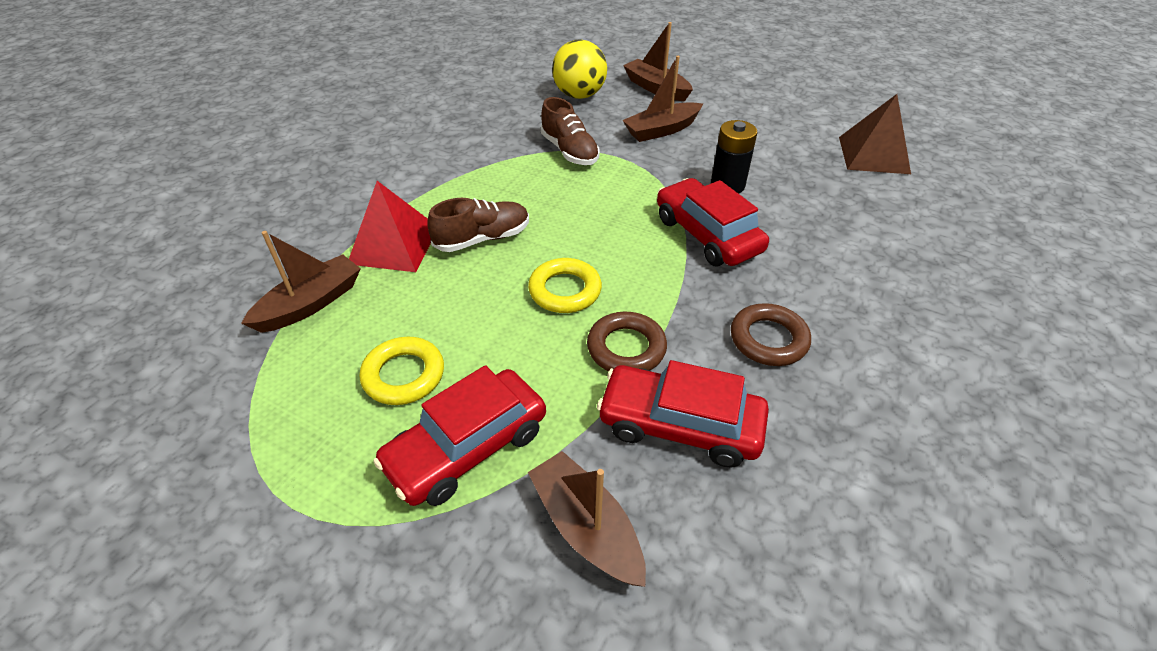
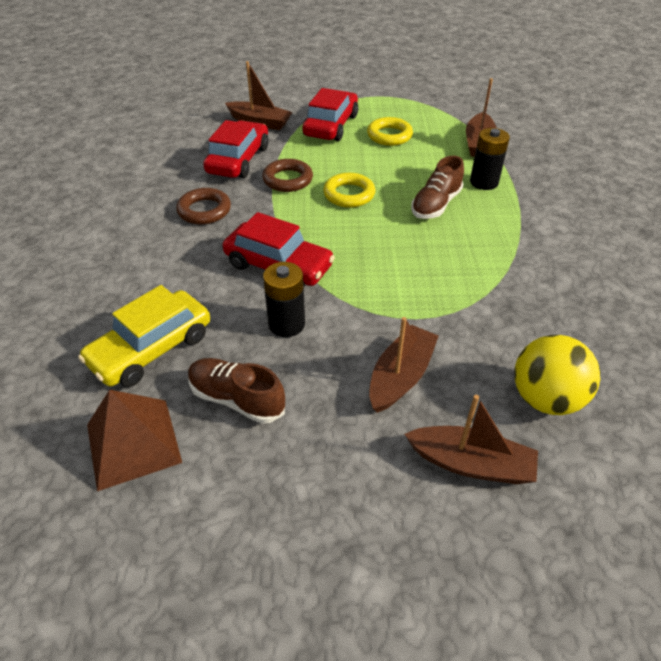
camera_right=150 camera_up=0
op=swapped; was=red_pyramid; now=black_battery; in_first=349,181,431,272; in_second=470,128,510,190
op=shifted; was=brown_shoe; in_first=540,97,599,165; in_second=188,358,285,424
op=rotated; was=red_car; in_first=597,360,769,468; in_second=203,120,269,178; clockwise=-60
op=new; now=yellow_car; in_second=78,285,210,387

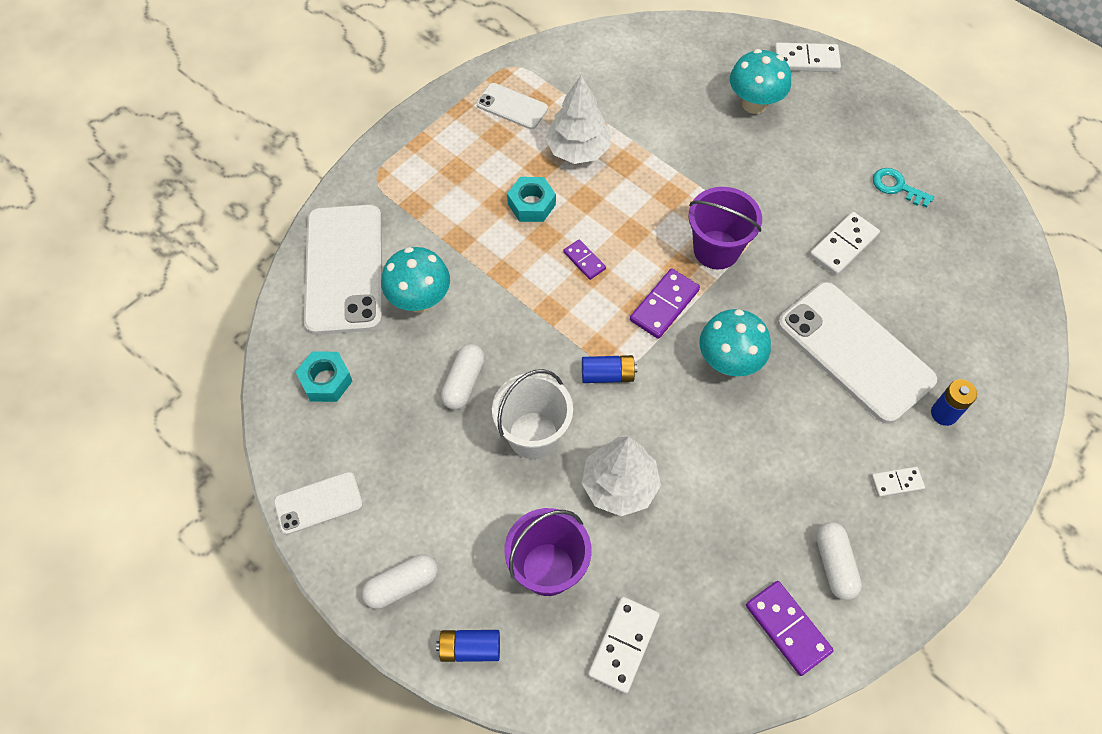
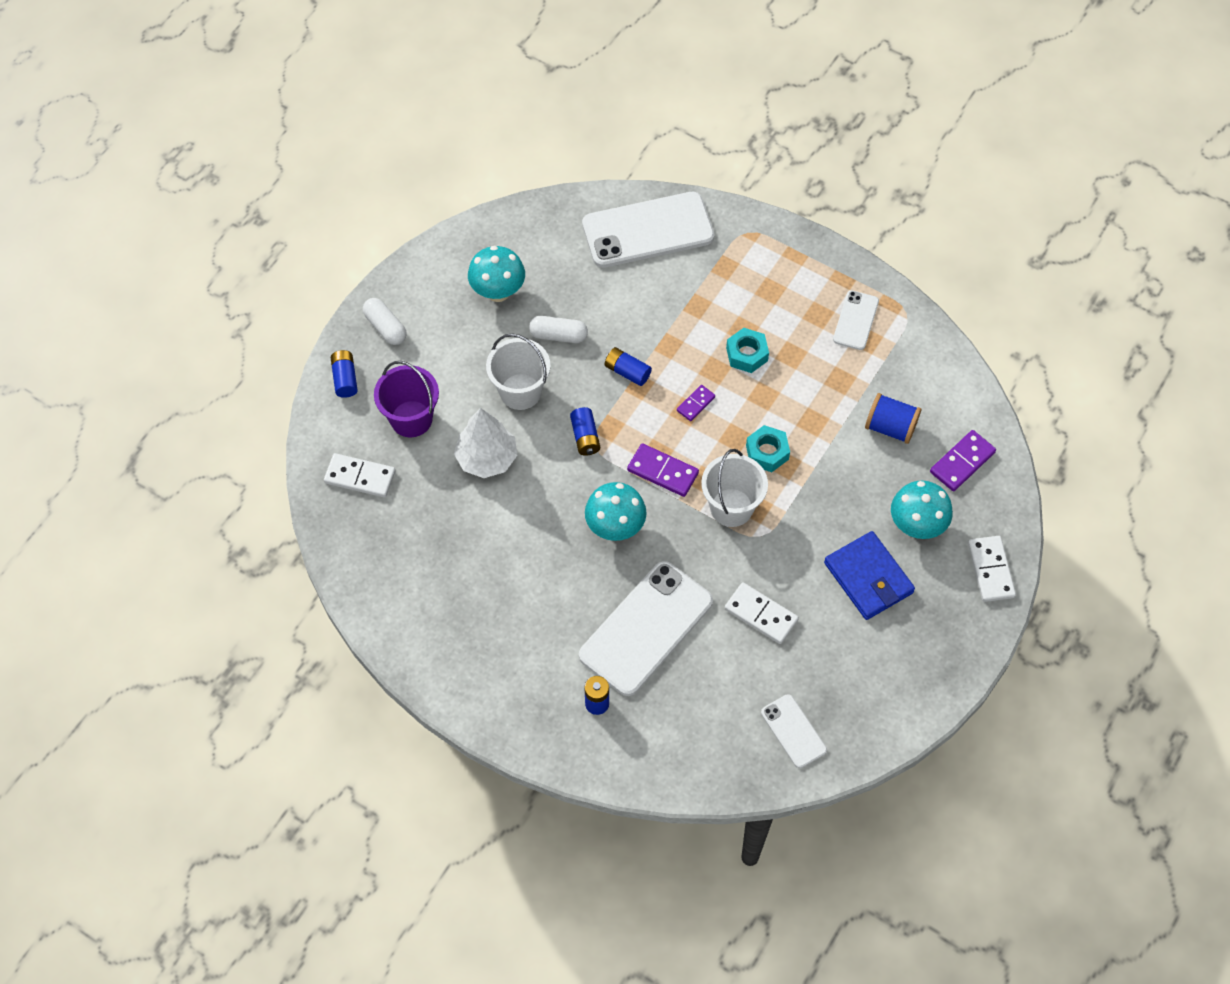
camera_right=80 camera_up=0
op=shifted; was=white_phone; in_first=274,472,363,535; in_second=761,694,827,768
op=shifted; was=turquoise_nut; in_first=296,351,353,402; in_second=746,425,790,472
op=shifted; was=turquoise_mushroom; in_first=381,247,450,313; in_second=468,246,525,302
op=gone; was=white_tree; in_first=545,75,611,164
op=repainted; was=purple_bucket; now=white_bucket; in_first=688,187,762,269; in_second=701,449,768,527
op=shifted; was=purple_domino; in_first=746,581,834,676; in_second=930,430,996,491
op=gone; was=white_capsule; in_first=816,522,862,600
op=gone; was=white_domino; in_first=871,467,925,497
op=gone; was=turquoise_key; in_first=873,168,934,208
op=new; now=blue_battery; in_second=605,347,652,386
op=new; now=blue_wallet; in_second=824,531,915,620
op=new; now=blue_spool; in_second=865,393,921,444

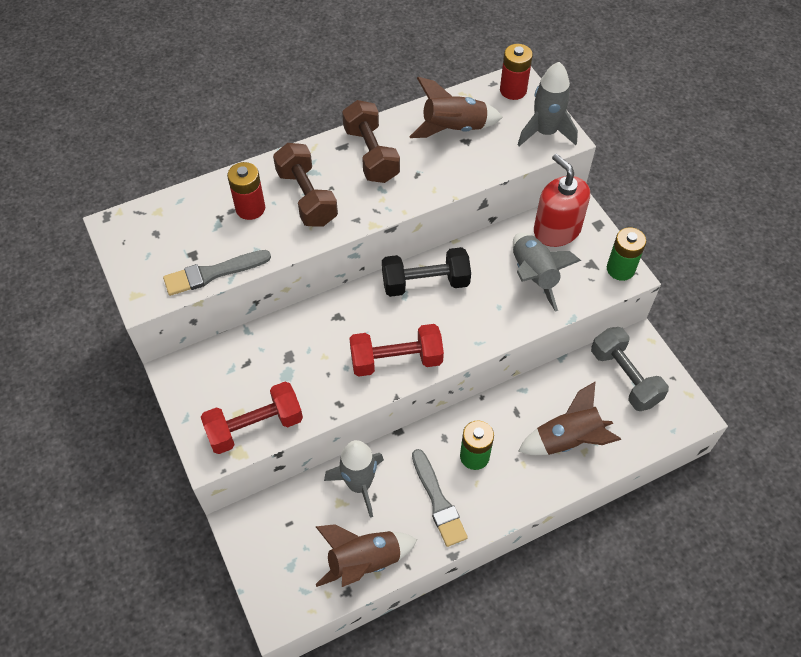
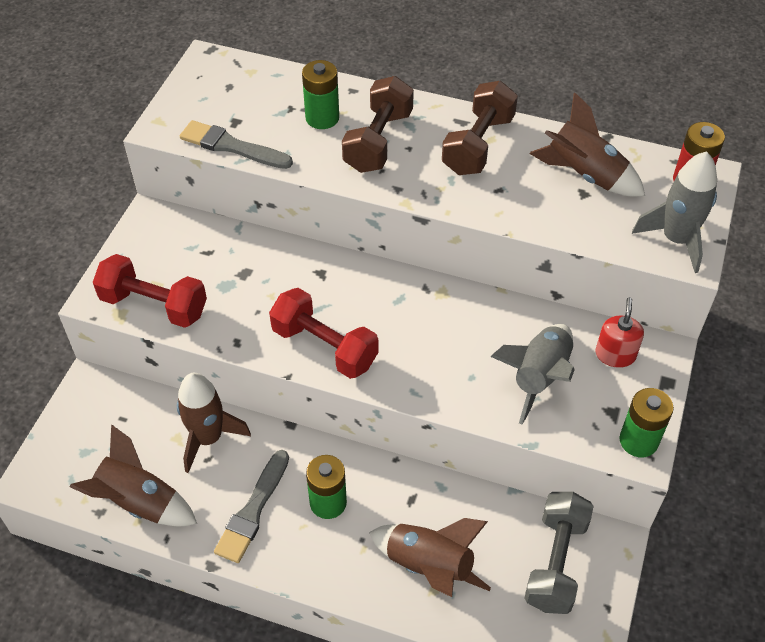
camera_right=45 camera_up=-5
op=repainted; was=red_battery; now=green_battery; in_first=227,162,265,220; in_second=302,60,339,129
op=repainted; was=grey_rocket; now=brown_rocket; in_first=324,440,384,518; in_second=177,373,251,473
op=gone; was=black_dumbbell; in_first=382,247,471,297
op=scaled; was=red_soap_dispenser; in_first=534,154,590,247; in_second=596,297,644,368; ratio=0.59

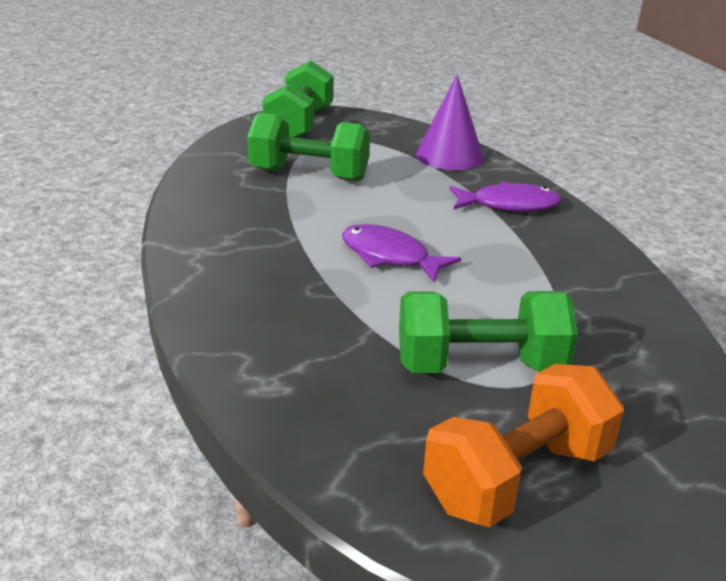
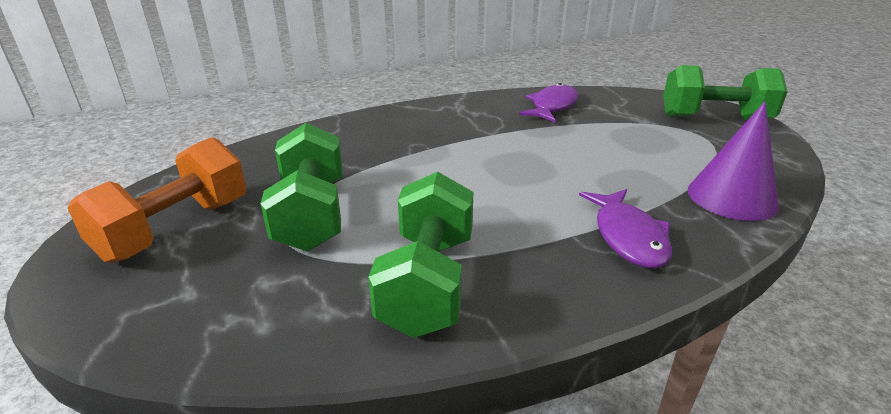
camera_right=85 camera_up=0
op=shifted; was=green_dumbbell; in_first=247,113,370,181; in_second=368,172,473,338
op=shifted; was=purple_fish; in_first=342,224,461,282; in_second=519,83,578,122
op=rotated; was=orange_dumbbell; in_first=423,364,624,527; in_second=67,137,247,263; clockwise=75

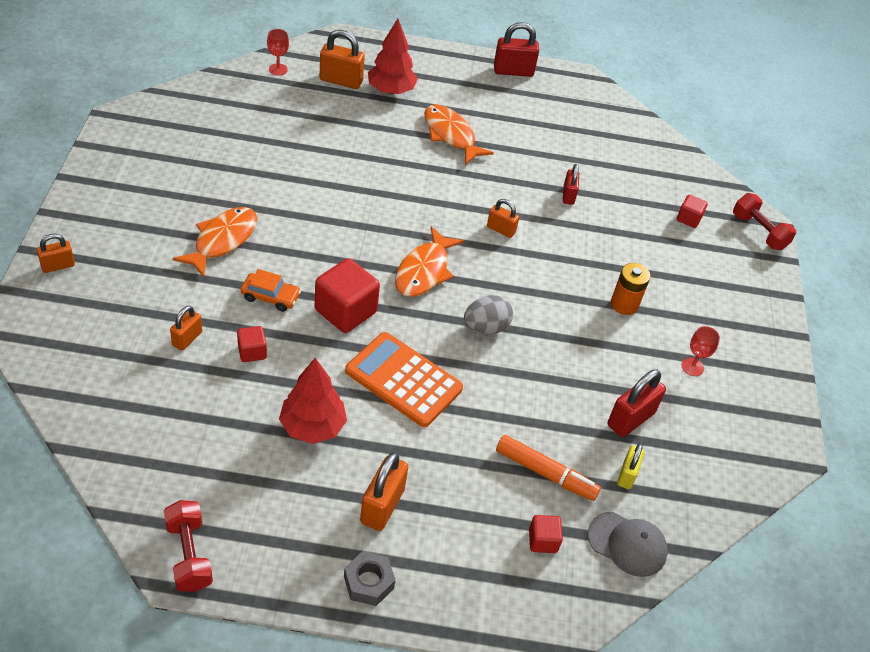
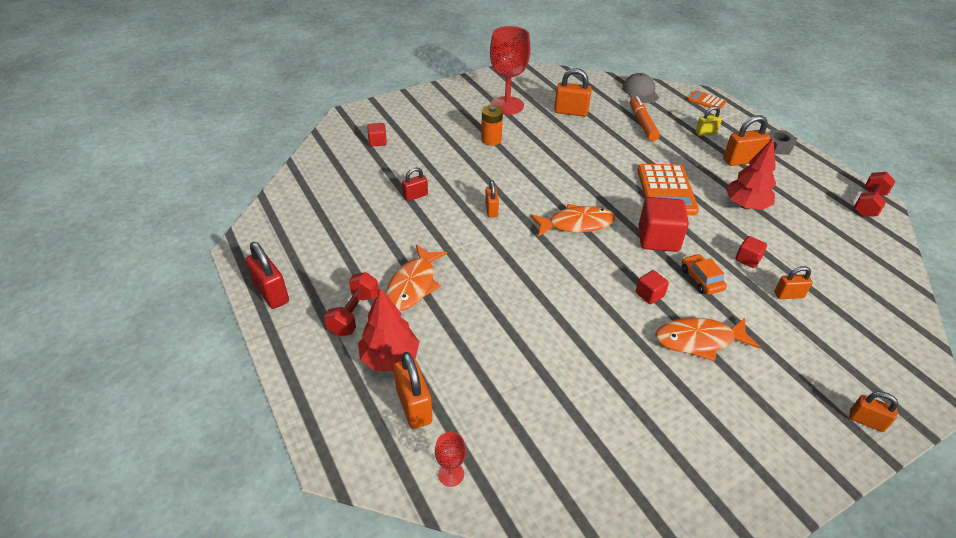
camera_right=-120 camera_up=-5
op=gone; was=grey_egg; in_first=464,295,513,334
op=shifted; was=red_cube; in_first=529,515,563,553; in_second=635,270,669,304
op=repainted; was=red_padlock; now=orange_padlock; in_first=608,369,666,437; in_second=554,68,592,117
op=shifted; was=yellow_padlock; in_first=617,443,645,489; in_second=696,106,722,136
op=scaled; was=red_goblet; in_first=682,326,720,376; in_second=490,26,530,115; ratio=2.28
op=shifted; was=red_dumbbell; in_first=733,193,796,250; in_second=324,272,379,336
op=new; now=orange_calculator; in_second=688,90,726,109

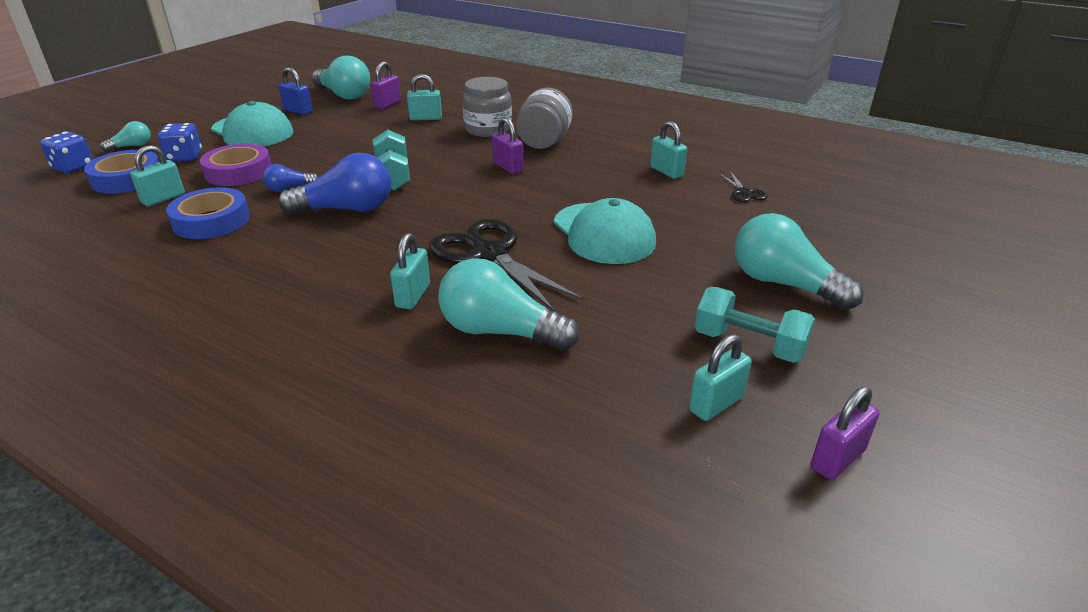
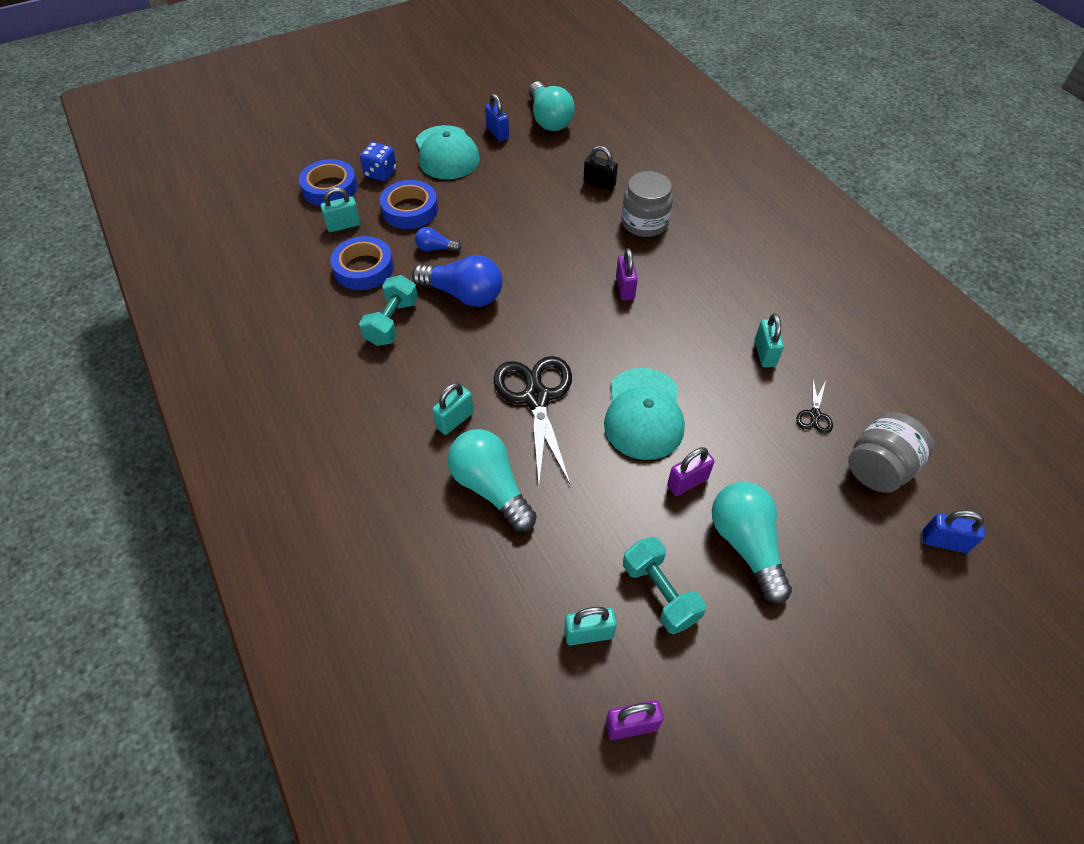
camera_right=30 camera_up=20
op=gone; was=blue_dice; in_first=40,132,93,173
op=gone; was=turquoise_light_bulb; in_first=100,121,151,152
op=repainted; was=purple_tape; now=blue_tape; in_first=200,143,272,186; in_second=380,180,438,229
op=shifted; was=purple_padlock; in_first=371,62,401,109; in_second=667,447,714,496
op=shifted; was=turquoise_dumbbell; in_first=373,130,410,191; in_second=359,275,418,346
op=repainted; was=turquoise_padlock; now=black_padlock; in_first=407,74,442,121; in_second=583,146,618,191
op=shifted; was=grey_jar; in_first=516,88,573,149; in_second=848,412,934,493
op=new; now=blue_padlock; in_second=922,510,985,553

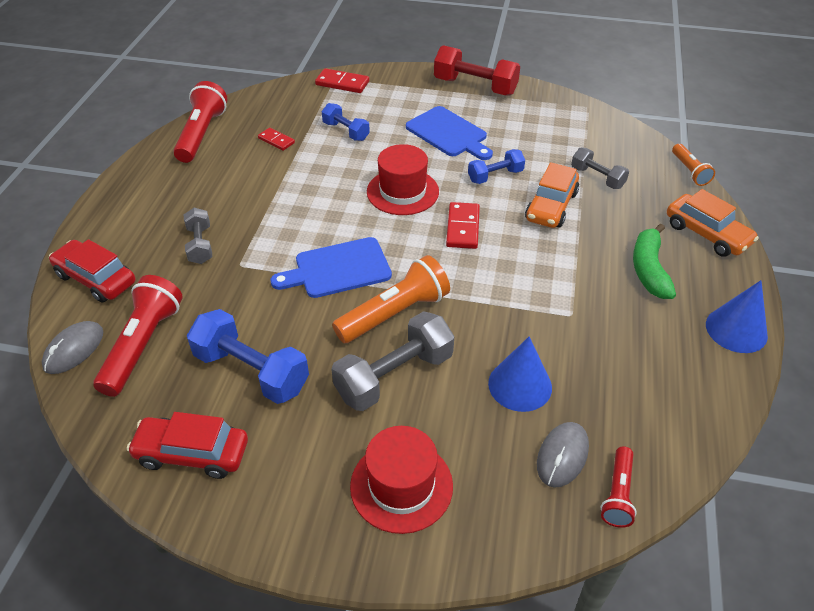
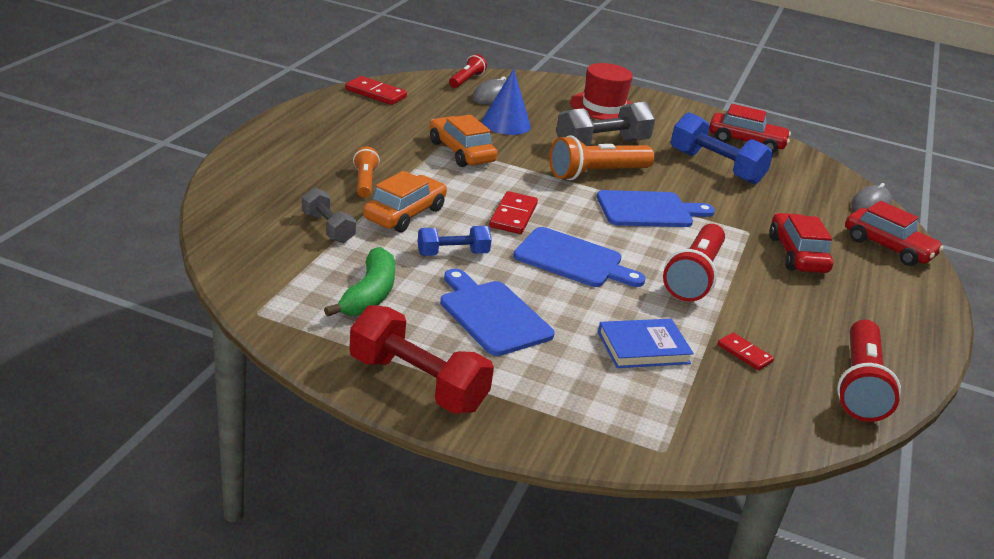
camera_right=-175 camera_up=-15
op=shifted; was=red_flashlight; in_first=93,275,183,397; in_second=663,224,725,302
op=swapped; was=grey_dumbbell; now=red_car; in_first=184,208,212,264; in_second=769,213,833,273
op=shifted; was=red_domino; in_first=315,68,369,93; in_second=345,76,407,105
op=swapped; was=blue_dumbbell; now=blue_book; in_first=322,103,370,141; in_second=598,319,694,368
op=swapped; was=red_hat; now=blue_cutting_board; in_first=367,144,439,215; in_second=513,227,646,287
op=shifted; was=green_banana; in_first=633,224,676,299; in_second=324,247,395,316
op=shifted; was=orange_car; in_first=667,189,759,257; in_second=430,115,497,167
op=shifted; was=orange_flashlight; in_first=672,144,715,186; in_second=353,146,380,198
op=gone; was=blue_cone; in_first=706,280,768,353

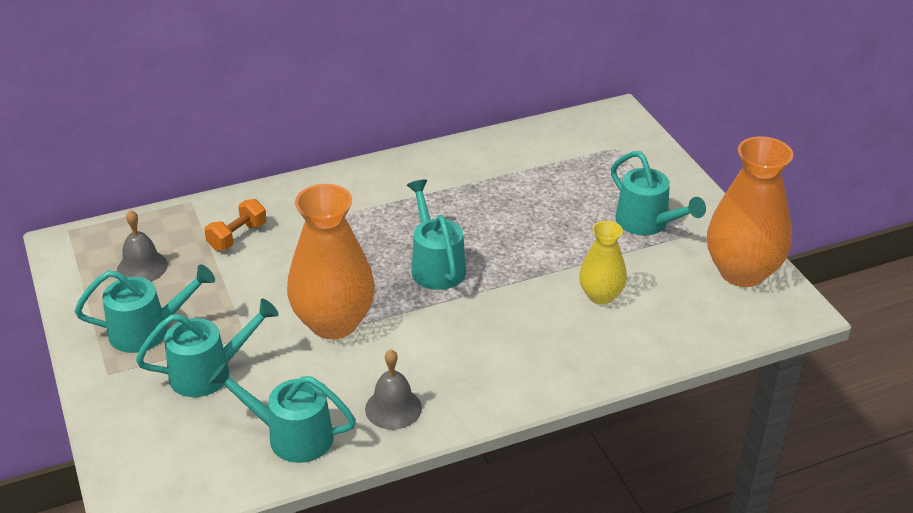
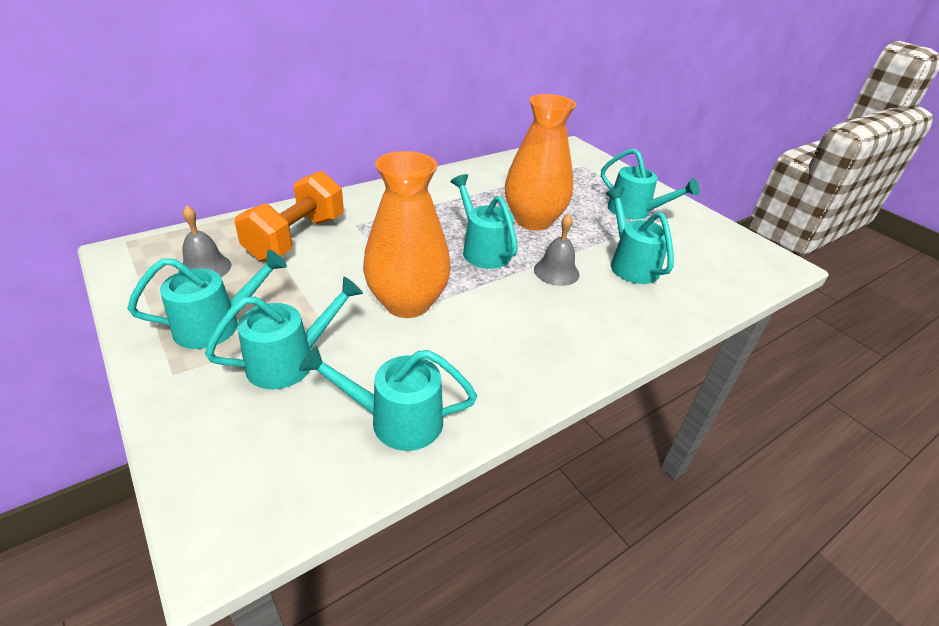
camera_right=-15 camera_up=0
op=scaled; was=orange_dumbbell; in_first=204,199,267,251; in_second=235,171,344,261; ratio=1.88
op=shifted; was=grey_bell; in_first=365,349,422,430; in_second=534,214,579,286
op=swapped; was=yellow_vase; now=turquoise_watering_can; in_first=579,221,627,305; in_second=606,187,674,284
op=shifted; was=orange_vase; in_first=707,136,793,287; in_second=505,94,576,230

